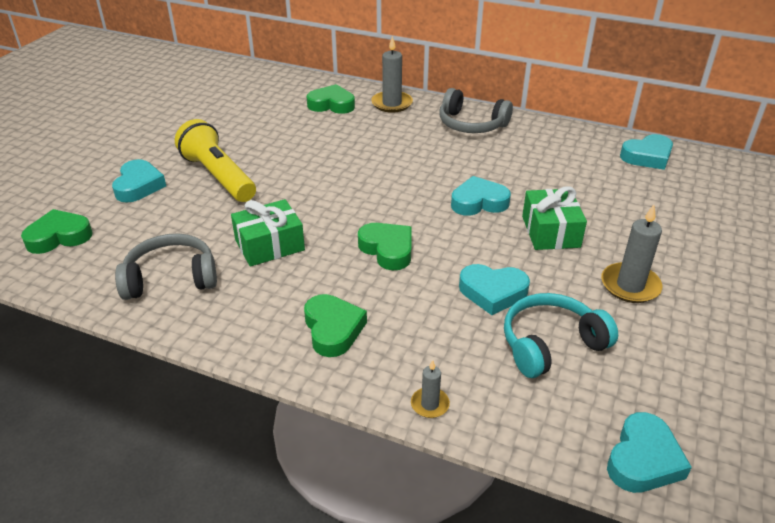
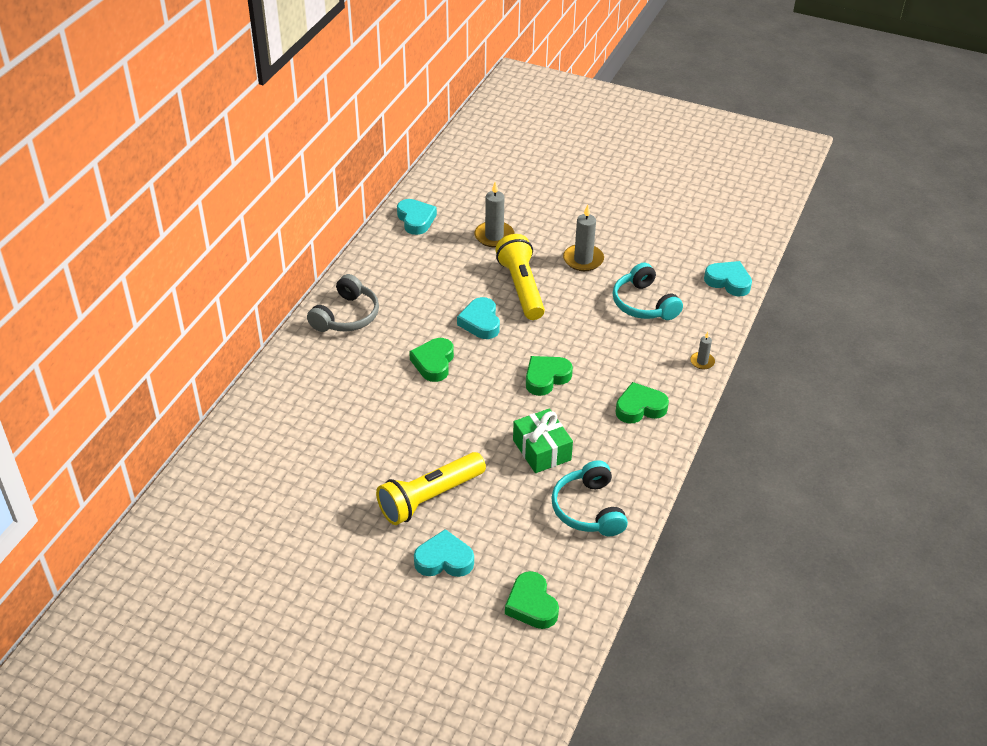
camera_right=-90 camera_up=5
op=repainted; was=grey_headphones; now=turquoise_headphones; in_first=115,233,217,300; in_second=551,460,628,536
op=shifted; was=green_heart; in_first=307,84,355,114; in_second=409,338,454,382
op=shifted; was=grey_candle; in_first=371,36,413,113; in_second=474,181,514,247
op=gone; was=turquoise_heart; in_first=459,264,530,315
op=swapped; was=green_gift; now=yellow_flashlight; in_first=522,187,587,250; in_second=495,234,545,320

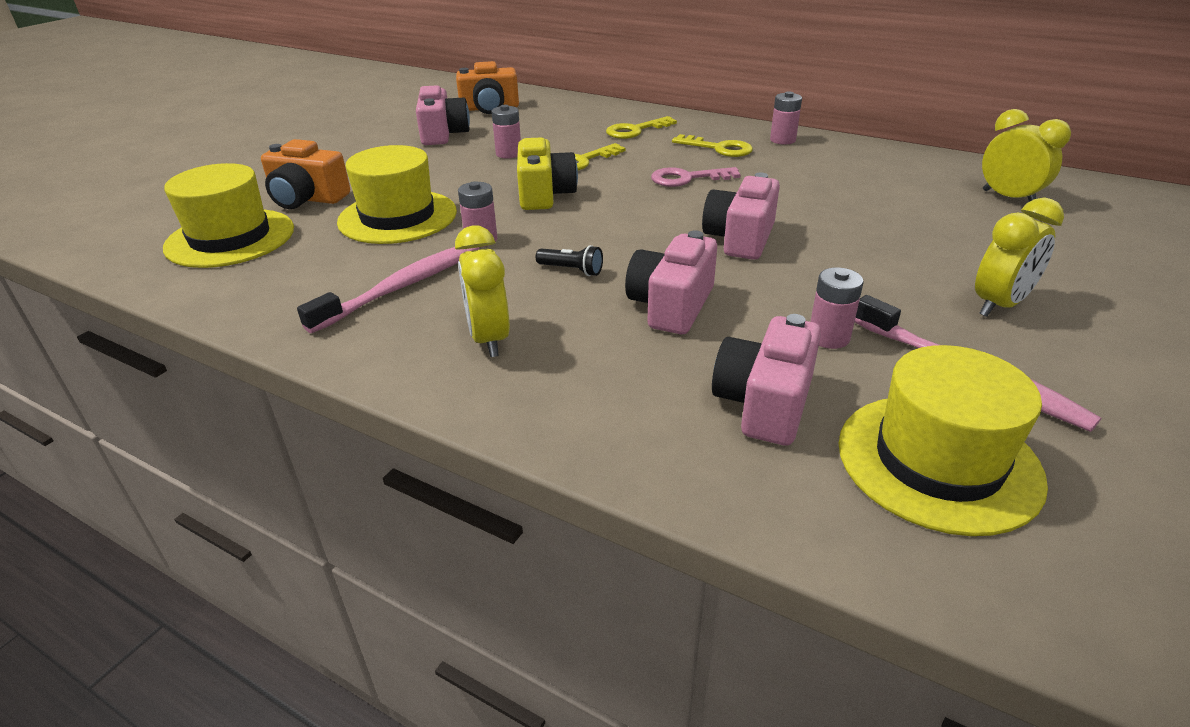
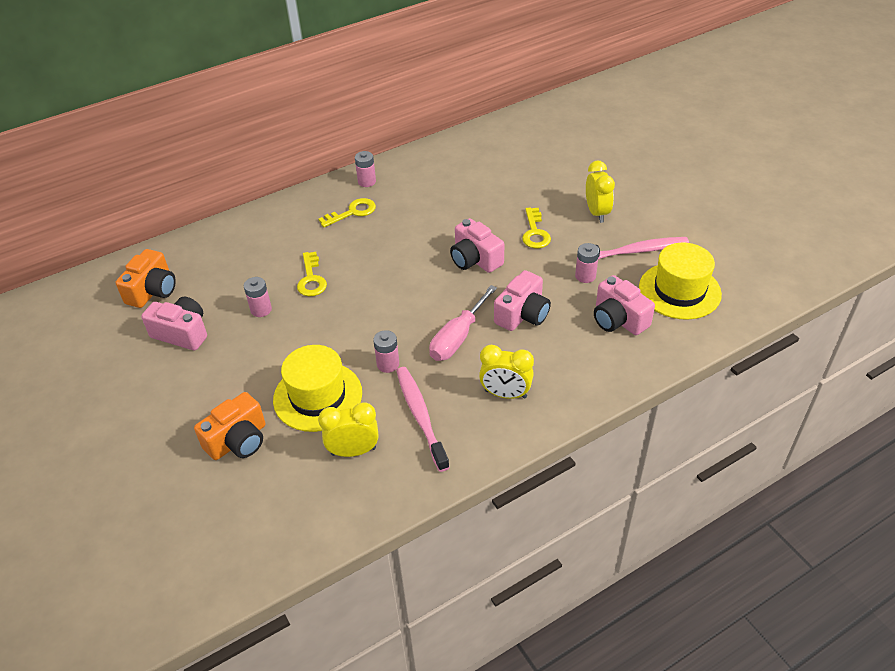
camera_right=-60 camera_up=10
op=gone; was=yellow_hat; in_first=163,163,294,268
op=gone; was=yellow_camera; in_first=517,137,578,210
op=swapped; was=black_flashlight; now=pink_screwdriver; in_first=536,245,603,276; in_second=429,285,497,361
op=shifted; was=yellow_key; in_first=606,116,677,139; in_second=522,208,551,248
op=rotated; was=pink_camera; in_first=625,230,717,334; in_second=494,270,551,331; clockwise=-105
op=gone; was=pink_key; in_first=651,167,741,187
op=shifted; was=yellow_clock; in_first=982,109,1071,202; in_second=318,402,379,457

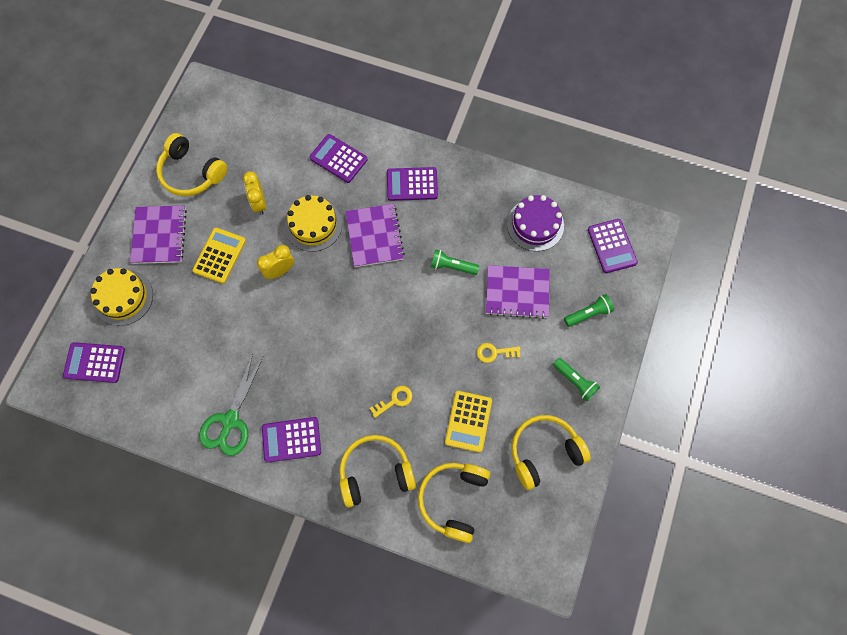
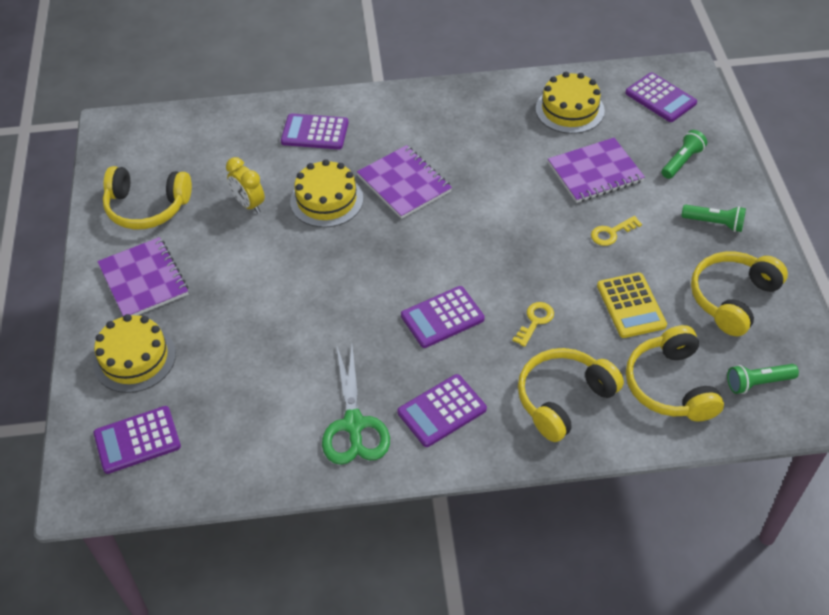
camera_right=-25 camera_up=-20
op=gone; was=yellow_calculator; in_first=193,228,246,284
op=gone; was=yellow_clock; in_first=257,245,294,279
op=shifted; was=purple_calculator; in_first=387,167,438,201; in_second=401,286,485,348
op=shifted; was=green_flashlight; in_first=431,249,479,275; in_second=727,364,799,394
op=repainted; was=purple_cake; now=yellow_cake; in_first=507,195,564,251; in_second=536,72,605,134

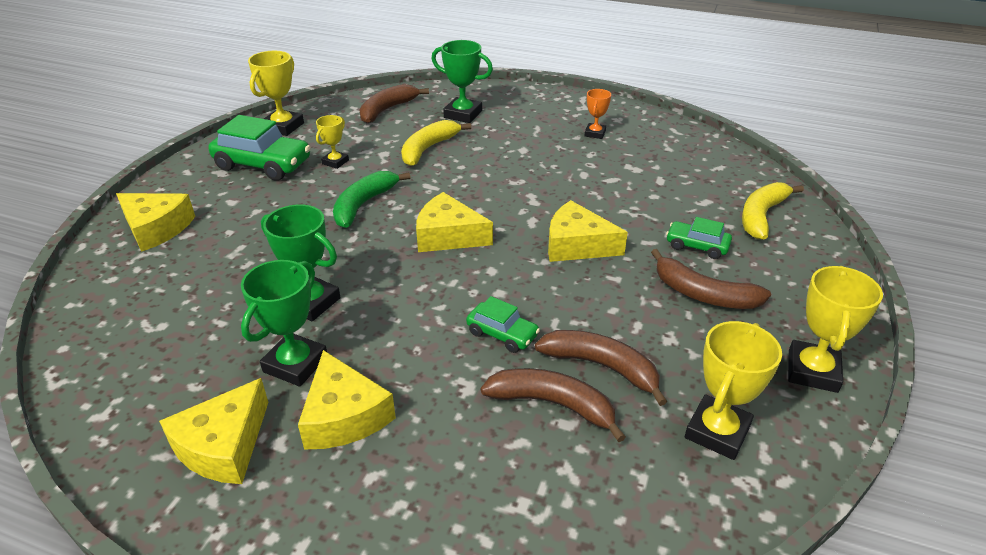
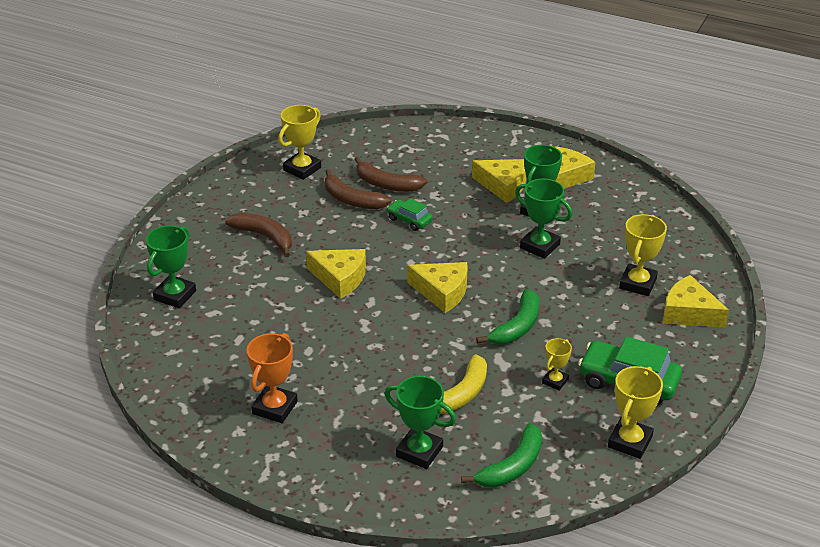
camera_right=-175 camera_up=0
op=rotated; was=yellow_cheese; in_first=298,350,396,449; in_second=472,159,526,203; clockwise=135
op=repainted; was=brown_banana; now=green_banana; in_first=359,84,429,123; in_second=461,423,542,488
op=scaled; was=orange_trophy; in_first=585,89,611,139; in_second=247,333,298,423; ratio=1.69
op=gone; was=green_car; in_first=666,217,732,259
op=swapped; was=yellow_banana; now=green_trophy; in_first=742,182,804,240; in_second=146,225,196,308
op=shifted; was=yellow_trophy; in_first=788,266,883,393; in_second=619,214,667,296

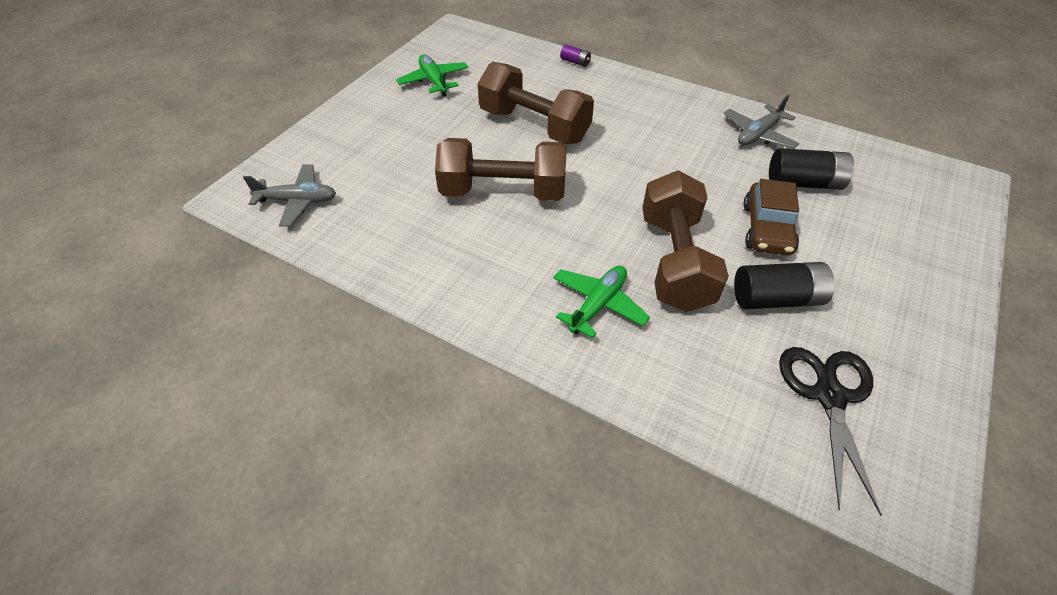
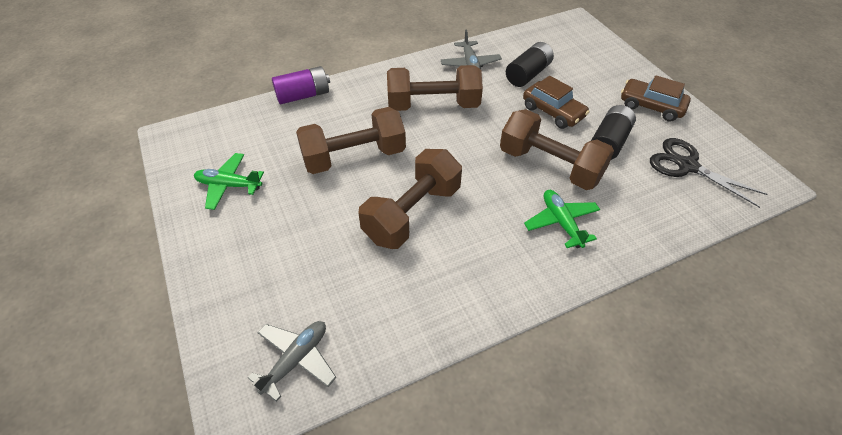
camera_right=-55 camera_up=0
op=scaled; was=purple_battery; in_first=560,44,591,67; in_second=272,66,330,104; ratio=1.99
op=new; now=brown_dumbbell; in_second=387,65,483,111
op=new; now=brown_car; in_second=621,75,691,122

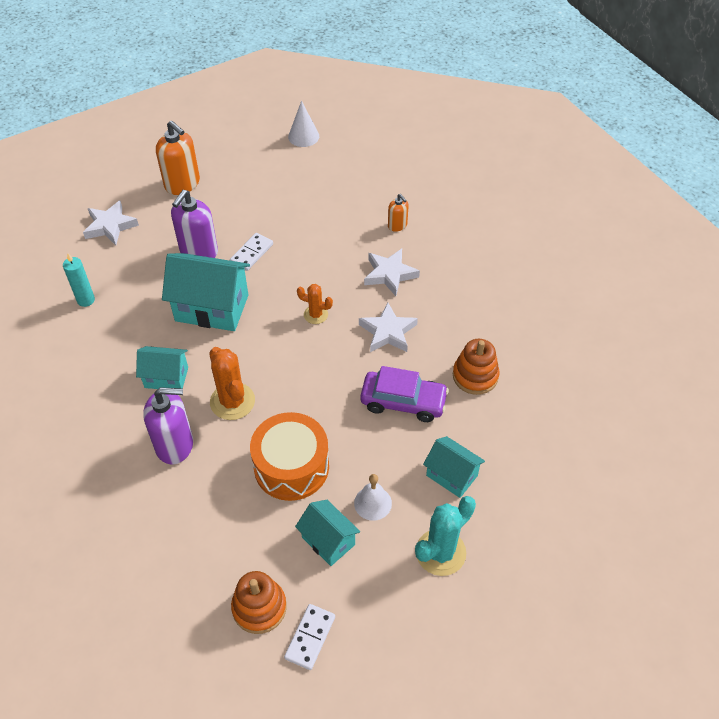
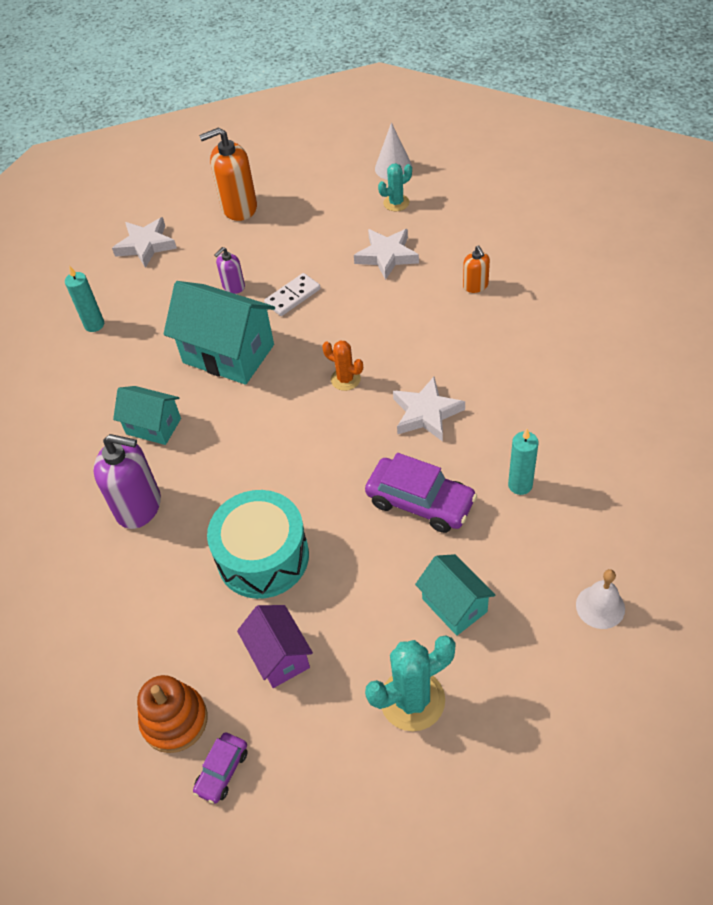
camera_right=20 camera_up=0
op=rotated; was=orange_soap_dispenser; in_first=156,121,200,195; in_second=199,127,257,221; clockwise=105
op=scaled; was=purple_soap_dispenser; in_first=171,190,218,258; in_second=214,247,245,294; ratio=0.53
op=gone; was=orange_cactus; in_first=209,347,255,420
op=repainted; was=orange_drum; now=turquoise_drum; in_first=250,412,329,501; in_second=207,490,309,599
op=swapped; was=white_domino; now=purple_car; in_first=284,604,335,670; in_second=193,733,248,804
op=repainted; was=turquoise_house; now=purple_house; in_first=295,500,360,566; in_second=237,605,313,688
op=shifted; was=white_bell; in_first=354,474,392,521; in_second=576,569,625,629
op=shifted; was=white_star; in_first=364,249,420,296; in_second=354,229,419,280
op=swapped; was=orange_stacking_toy; now=turquoise_candle; in_first=453,339,499,395; in_second=508,429,539,495
op=new; now=turquoise_cactus; in_second=378,163,412,211

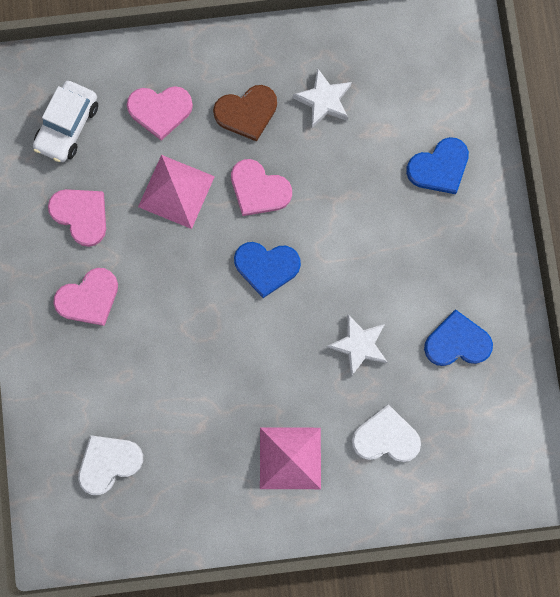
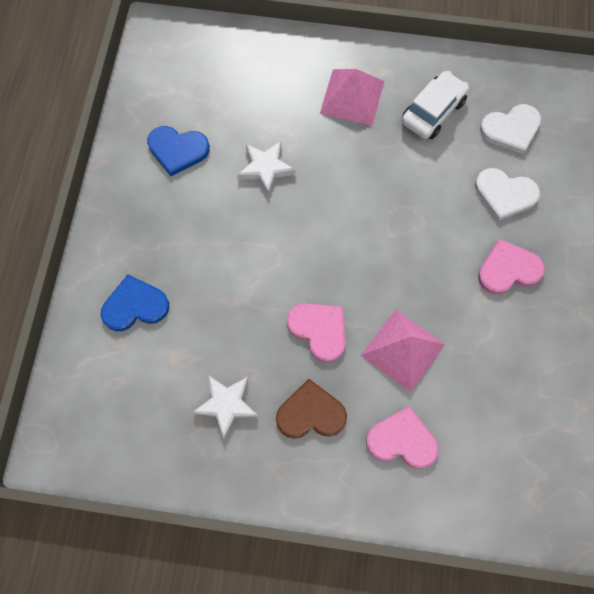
camera_right=-165 camera_up=-10
op=shifted; was=white_car; in_first=33,81,98,162; in_second=402,71,469,139
op=gone; was=pink_heart; in_first=48,189,106,247
op=gone; was=blue_heart; in_first=234,242,301,298
op=shifted; was=white_heart; in_first=352,404,421,462; in_second=475,168,540,221

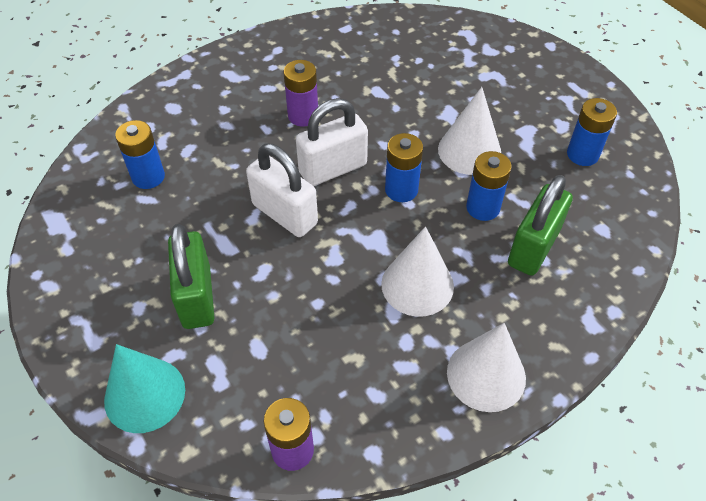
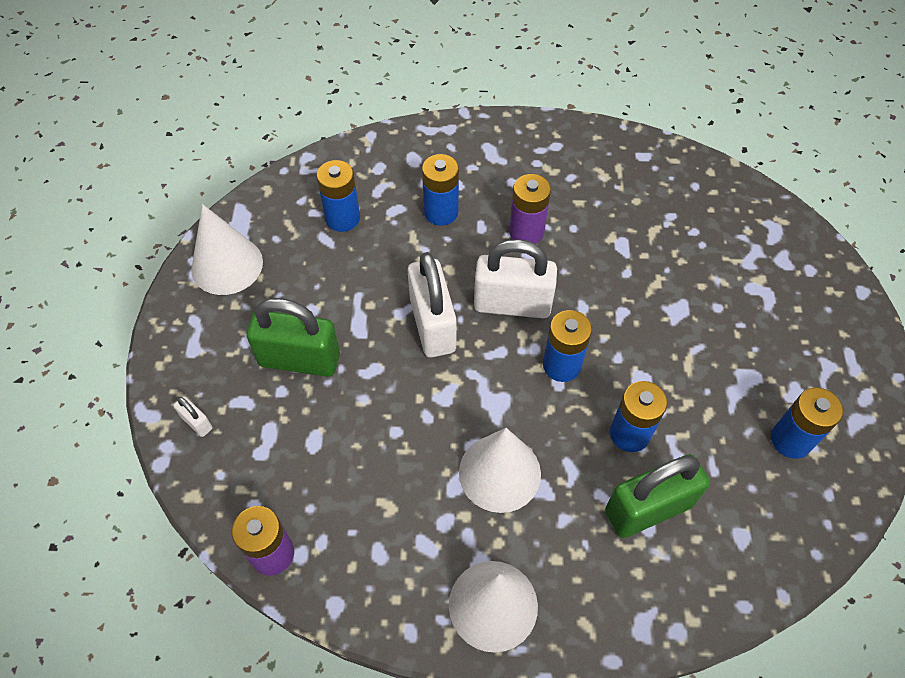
camera_right=35 camera_up=5
op=swapped; was=turquoise_cone; now=white_padlock; in_first=104,344,185,433; in_second=174,396,212,437
op=rotated; was=green_padlock; in_first=168,224,214,329; in_second=247,298,340,377; clockwise=75
op=shifted; was=white_cone; in_first=438,87,501,175; in_second=191,204,263,295
op=new; now=blue_battery; in_second=422,154,459,226

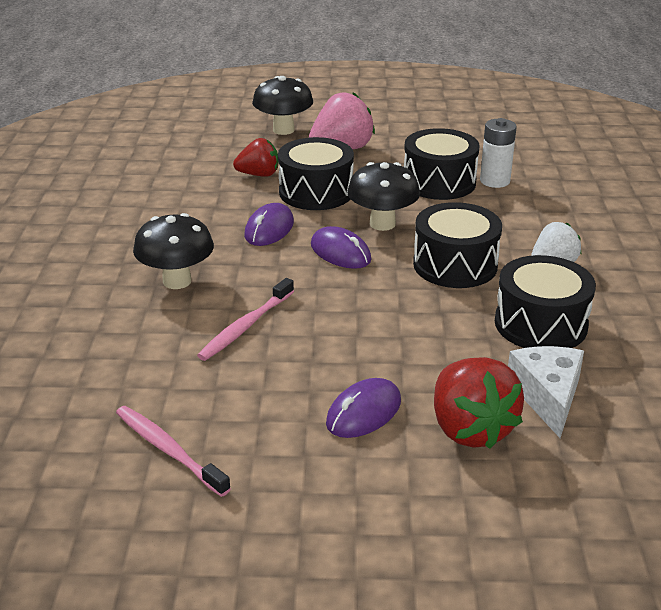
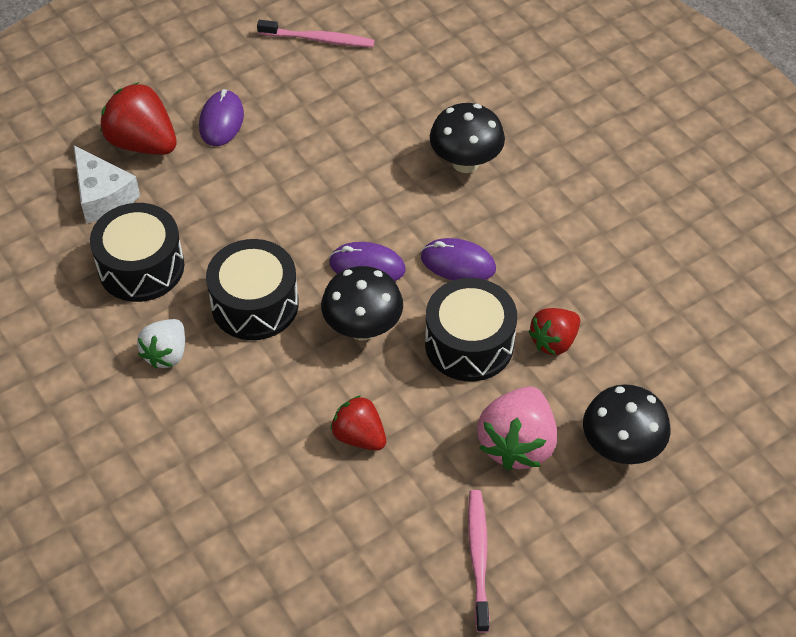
camera_right=145 camera_up=20
op=shifted; was=pink_toothbrush; in_first=197,278,294,361; in_second=468,490,490,633
op=rotated; was=purple_mouse; in_first=244,203,294,246; in_second=421,238,496,280; clockwise=-60
op=swapped; was=black_drum; now=red_strawberry; in_first=404,128,479,200; in_second=331,395,386,450
op=gone; was=white_battery; in_first=480,118,517,188

